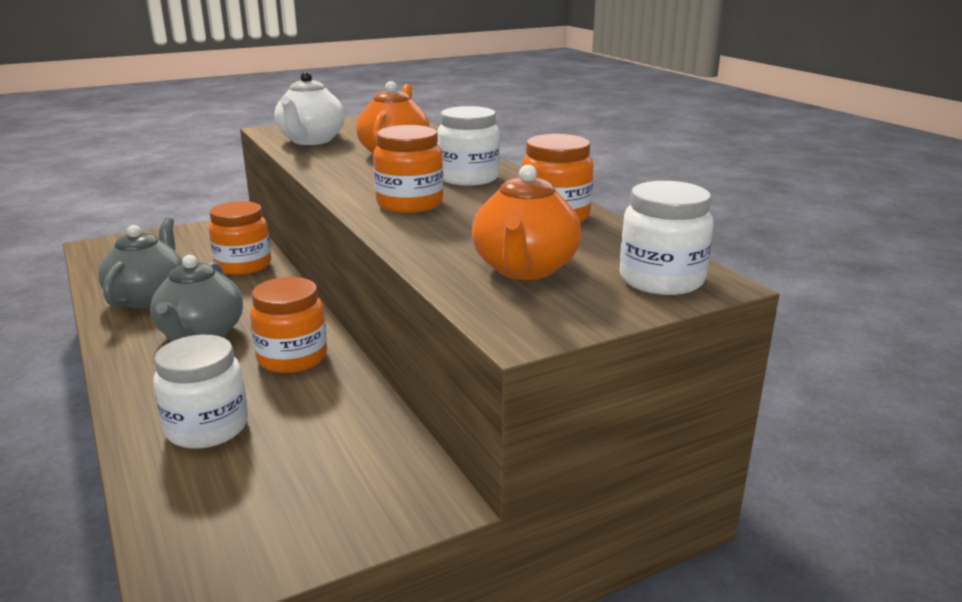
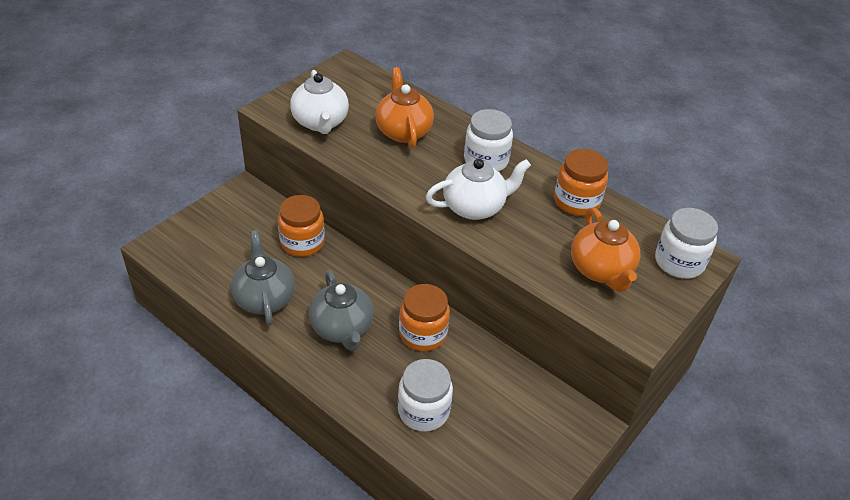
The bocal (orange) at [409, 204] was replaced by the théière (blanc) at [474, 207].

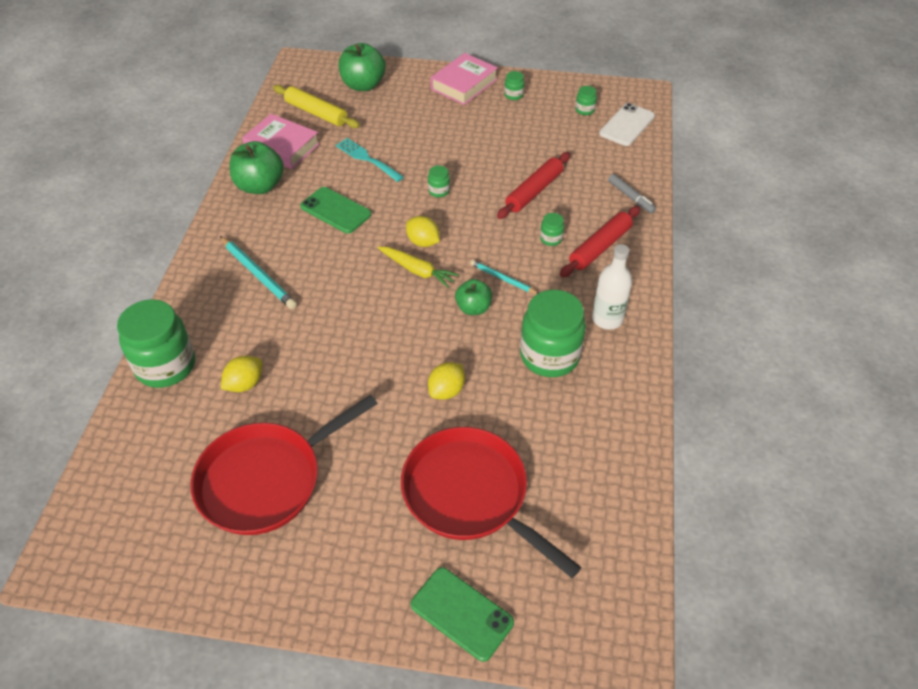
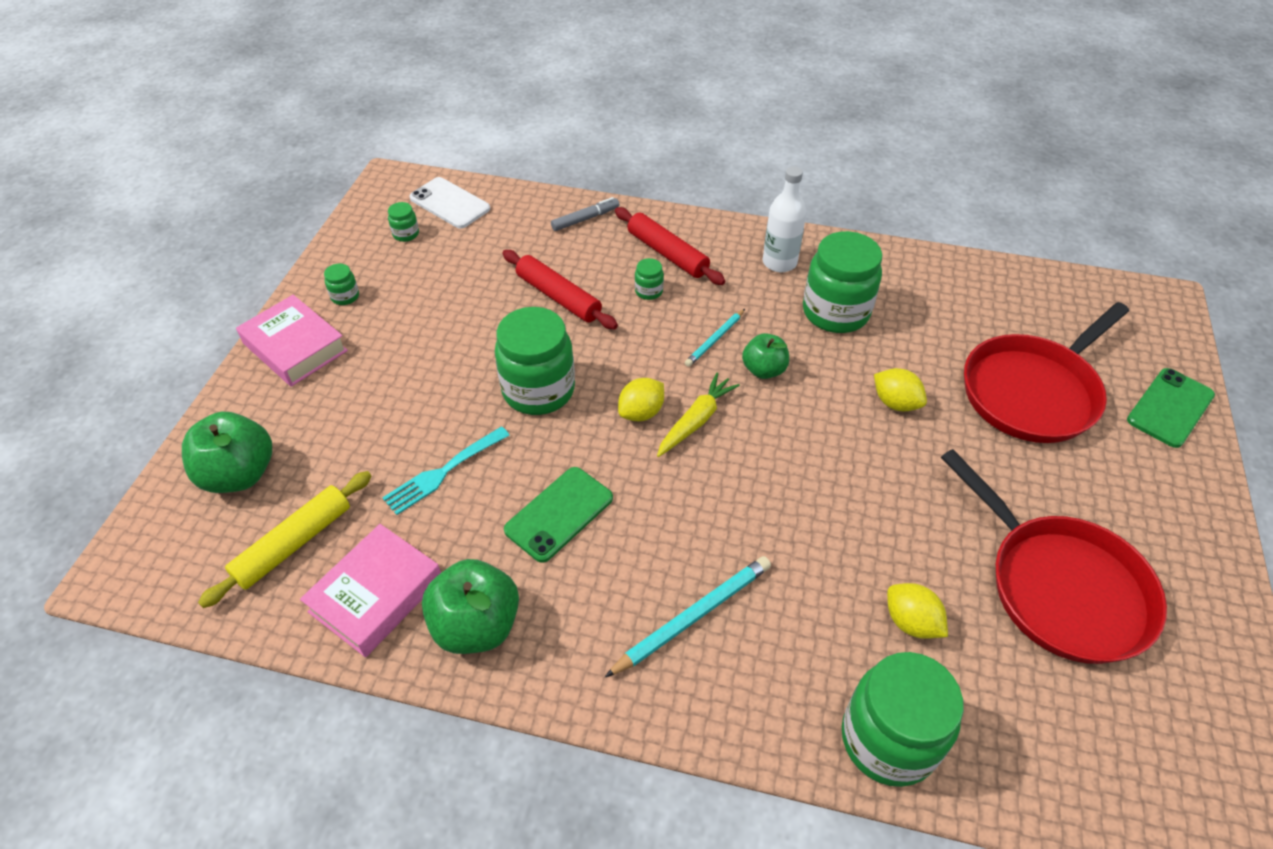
The bocal (vert) at [439, 191] changed to 2.35 times the size.

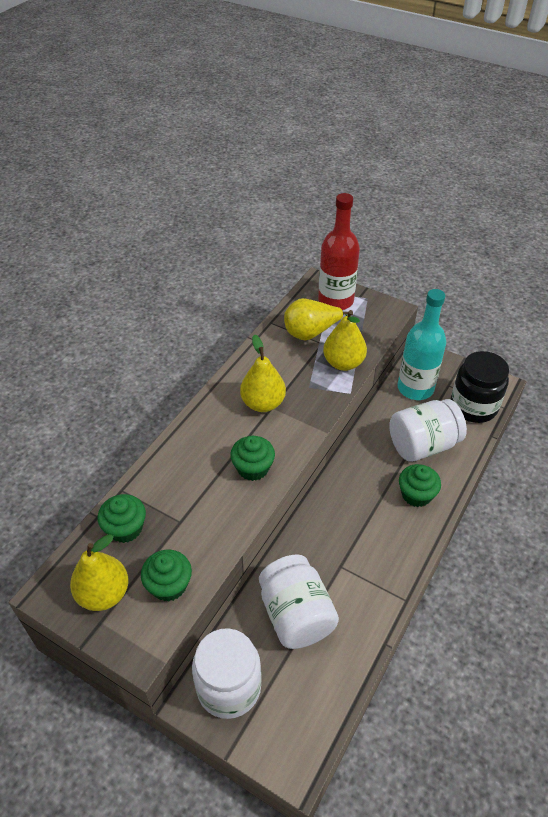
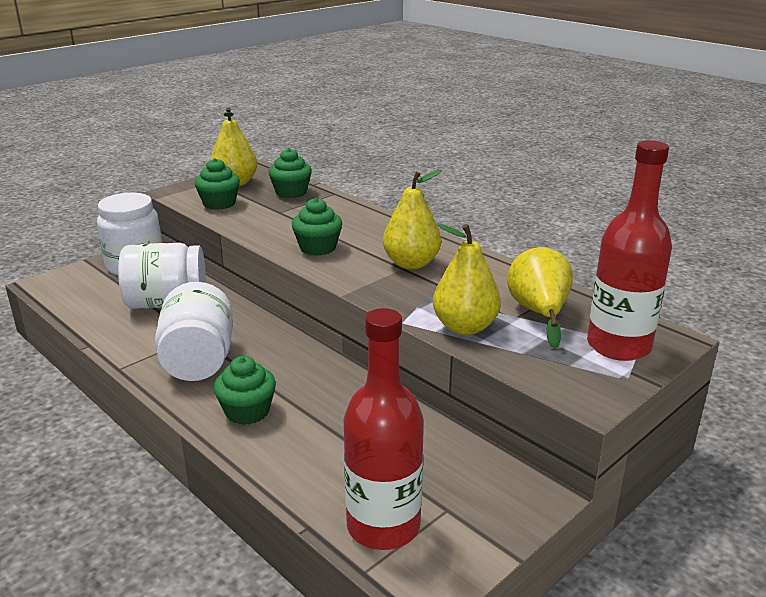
The bocal (blanc) moved from [422, 445] to [198, 361]. The bouteille (turquoise) at [415, 388] disappeared. The bocal (noir) at [473, 406] was replaced by the bouteille (rouge) at [383, 526].

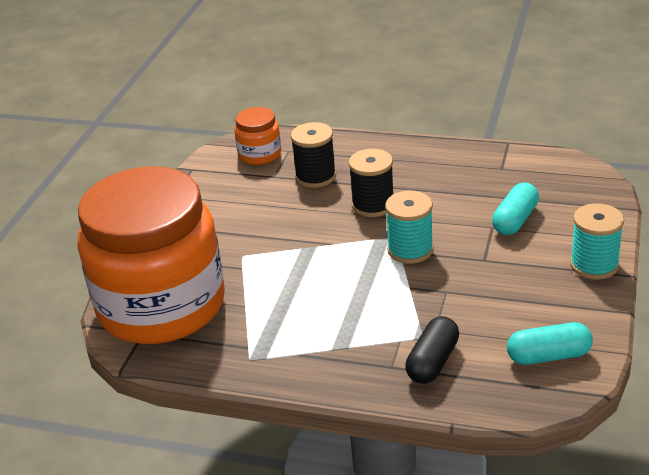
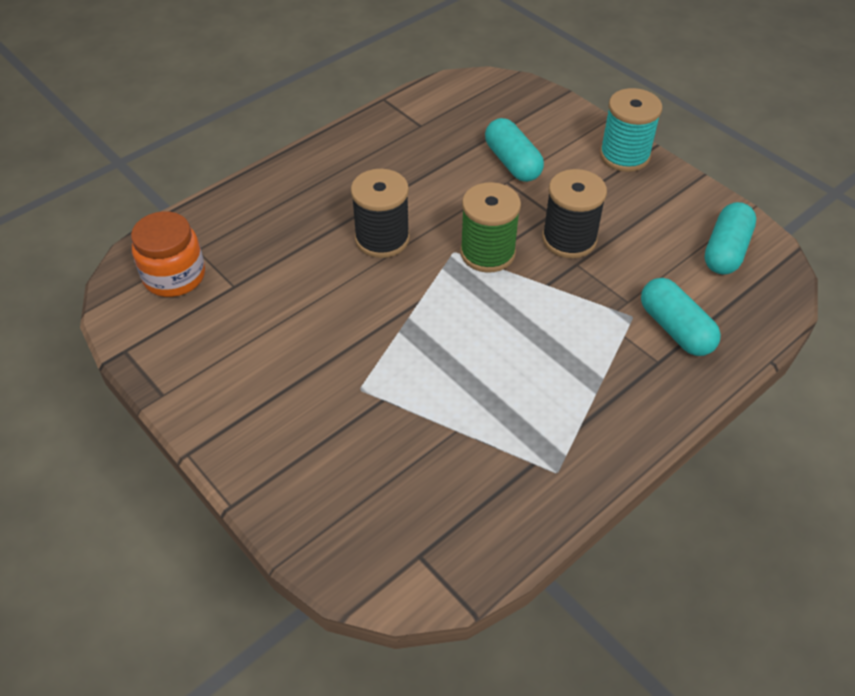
The bocal (orange) at [161, 306] disappeared. The bobine (noir) moved from [315, 176] to [569, 239]. The bobine (turquoise) at [410, 250] became the bobine (vert) at [487, 253]. The gélule (noir) at [432, 362] became the gélule (turquoise) at [675, 329].

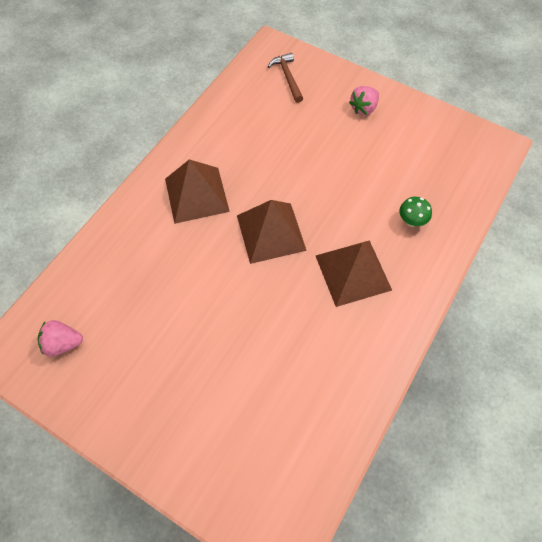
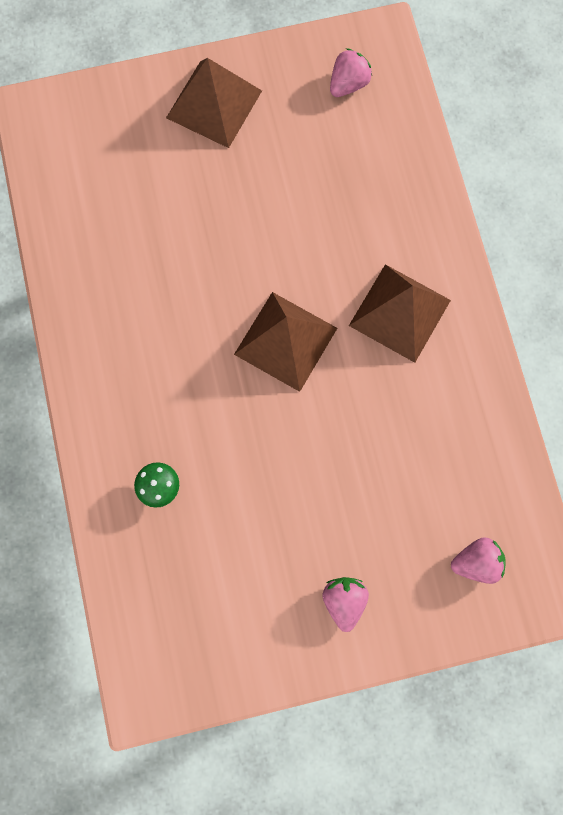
The marteau (marron) at [287, 77] was replaced by the fraise (rose) at [476, 561]. The pyramide (marron) moved from [353, 272] to [214, 104].

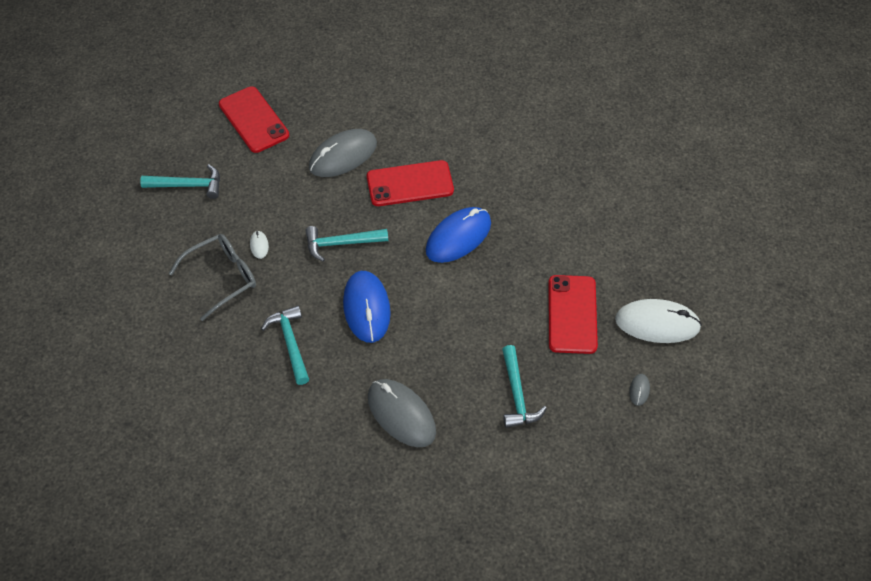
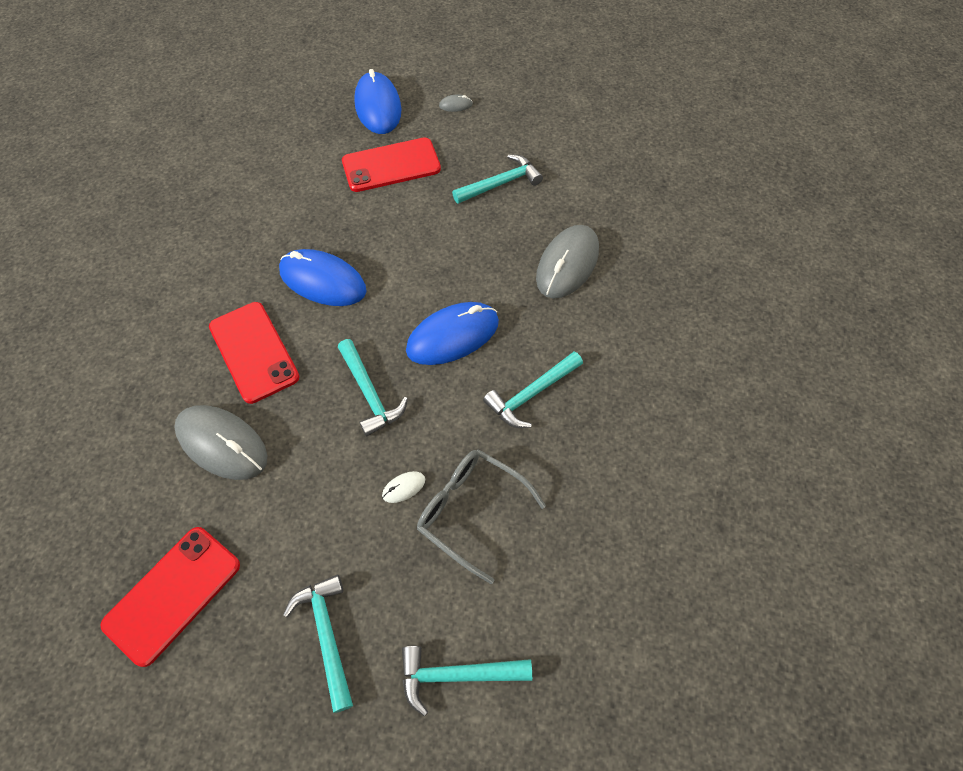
The souris (blanc) at [657, 323] became the souris (bleu) at [378, 106]. The marteau (turquoise) at [456, 675] appeared.

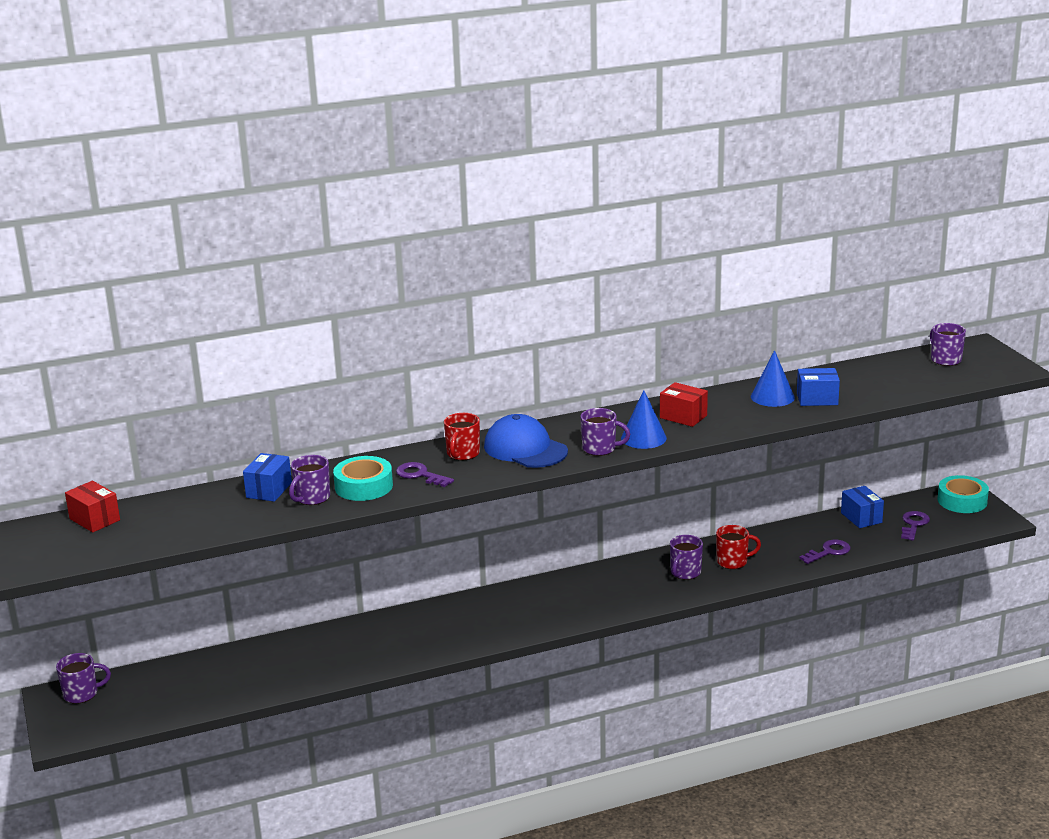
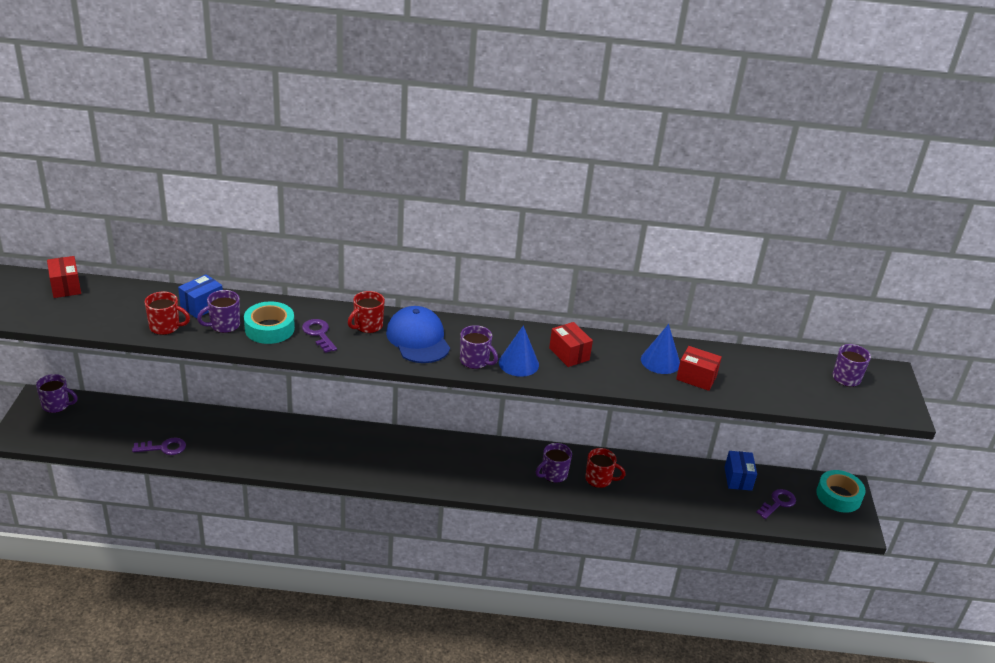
The boîte (bleu) at [817, 399] became the boîte (rouge) at [696, 378]. The clé (violet) moved from [828, 552] to [164, 448]. The tasse (rouge) at [165, 327] appeared.

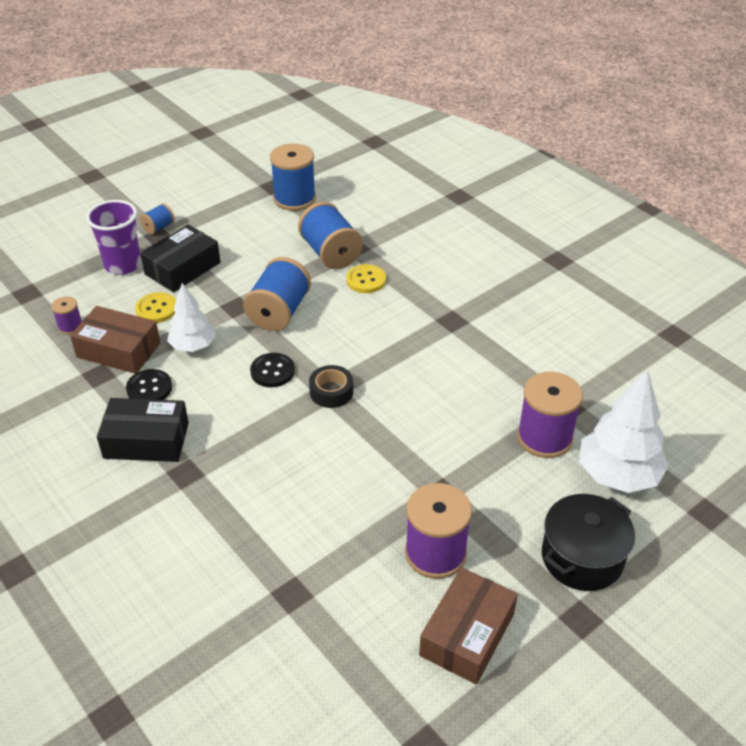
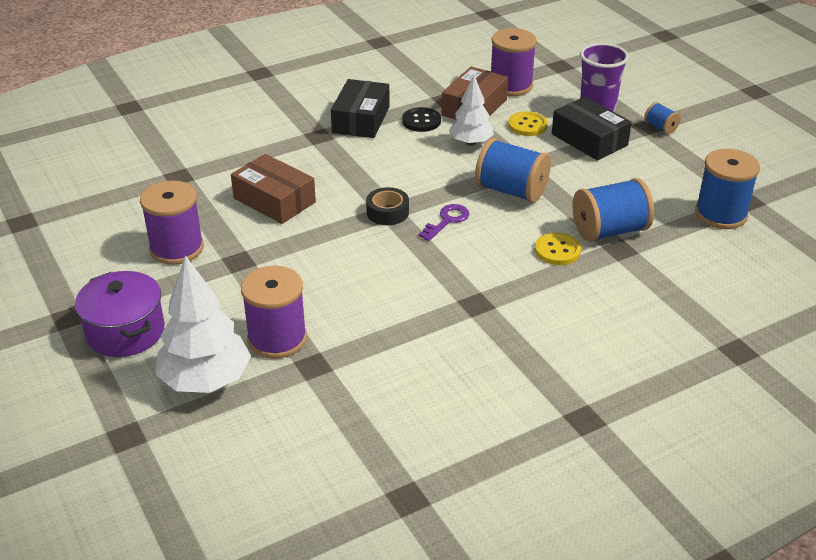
The bobine (violet) at [70, 326] changed to 2.01 times the size. The bouton (noir) at [272, 371] disappeared. The boîte (marron) moved from [467, 634] to [274, 200]. The marmite (noir) at [582, 557] became the marmite (violet) at [125, 332]. The clé (violet) at [447, 220] appeared.

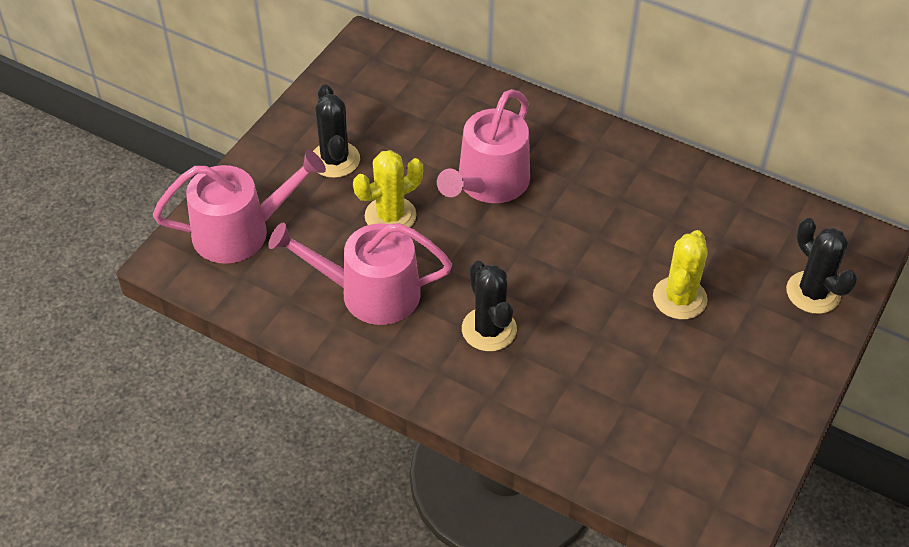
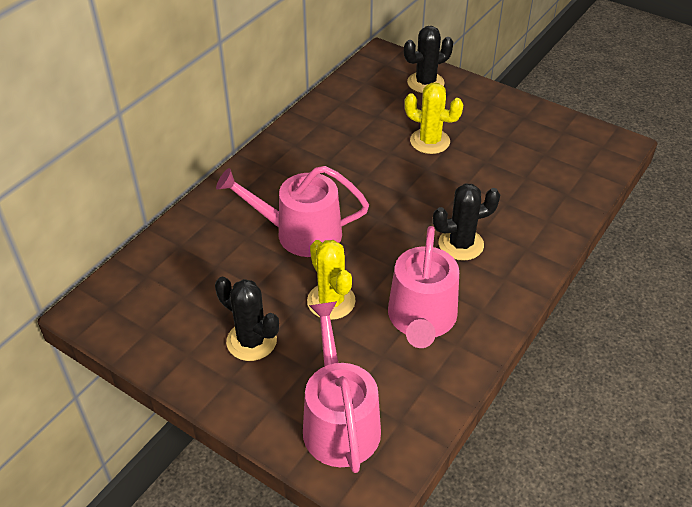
The cactus (noir) at [335, 160] turned 45 degrees clockwise. The arrosoir (rose) at [489, 183] turned 150 degrees clockwise.

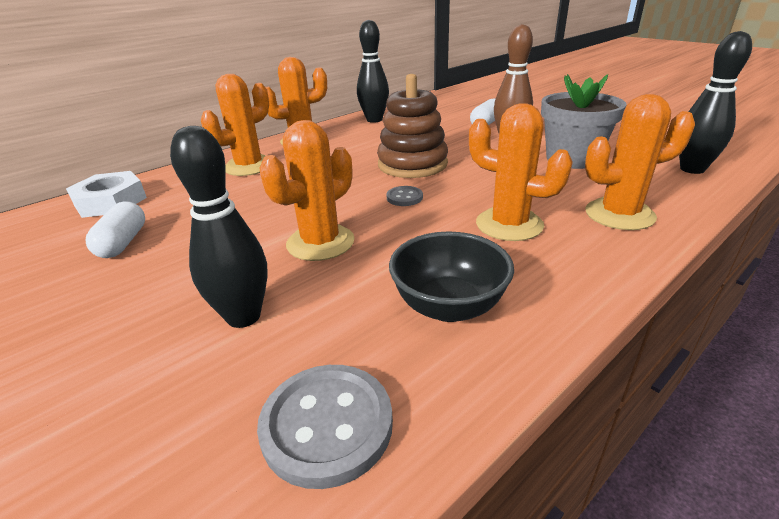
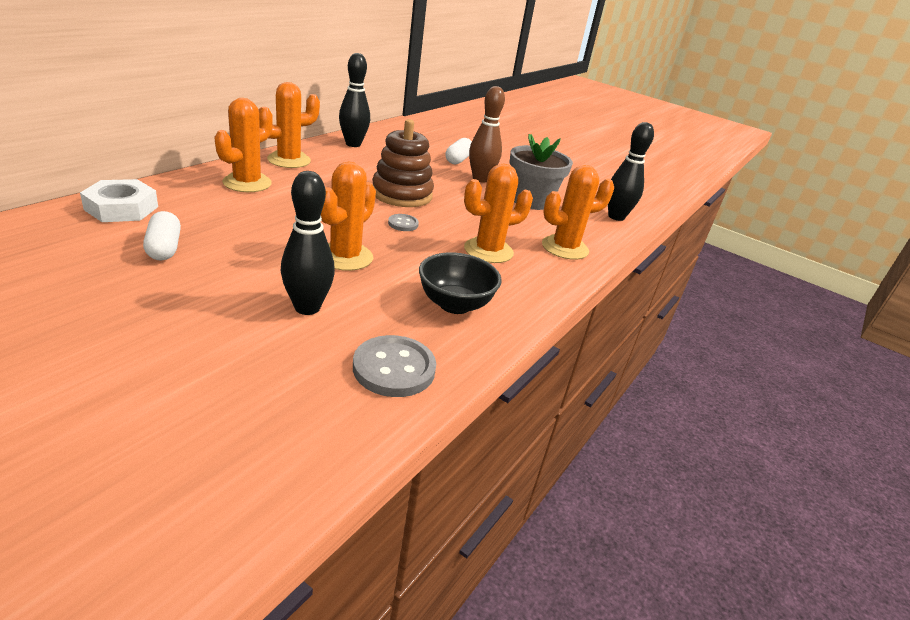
The cactus (orange) at [509, 224] turned 45 degrees counterclockwise.

